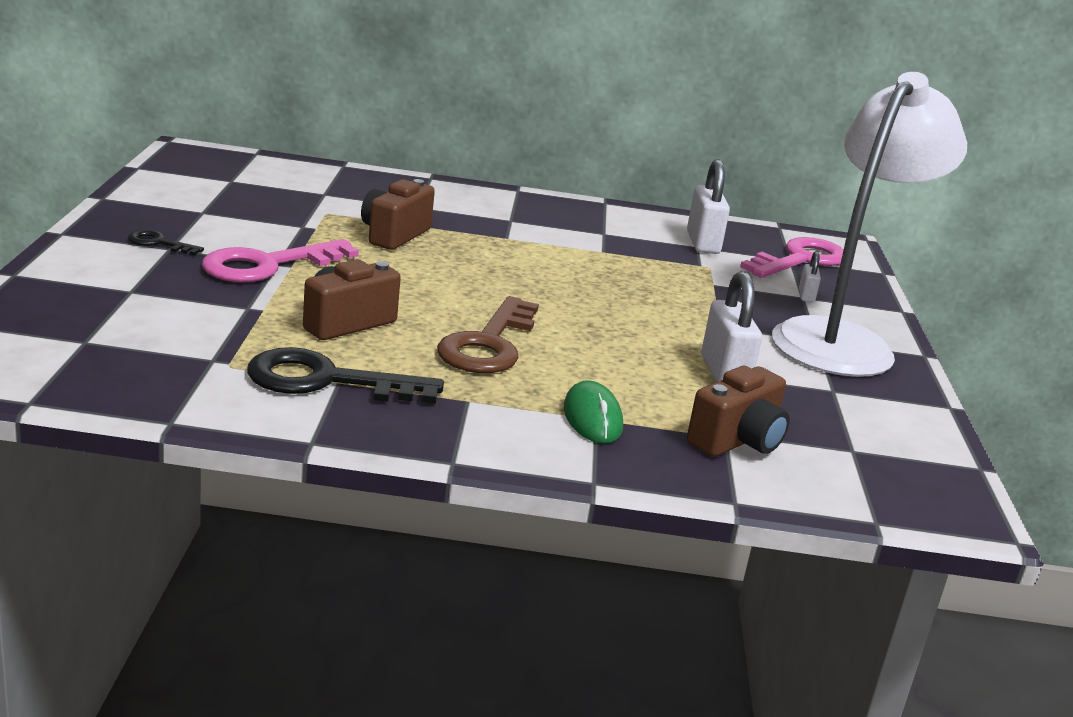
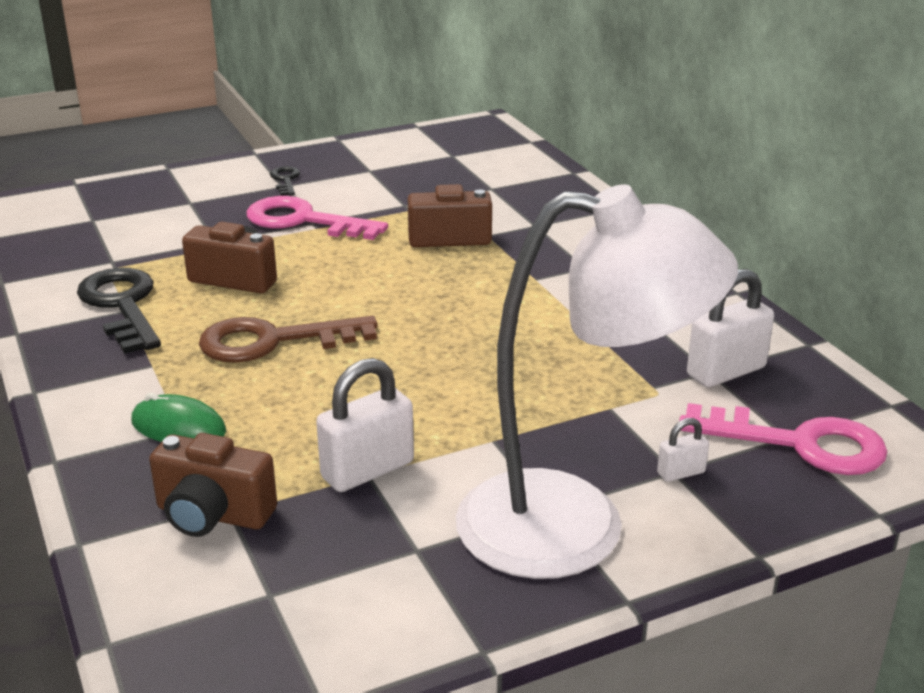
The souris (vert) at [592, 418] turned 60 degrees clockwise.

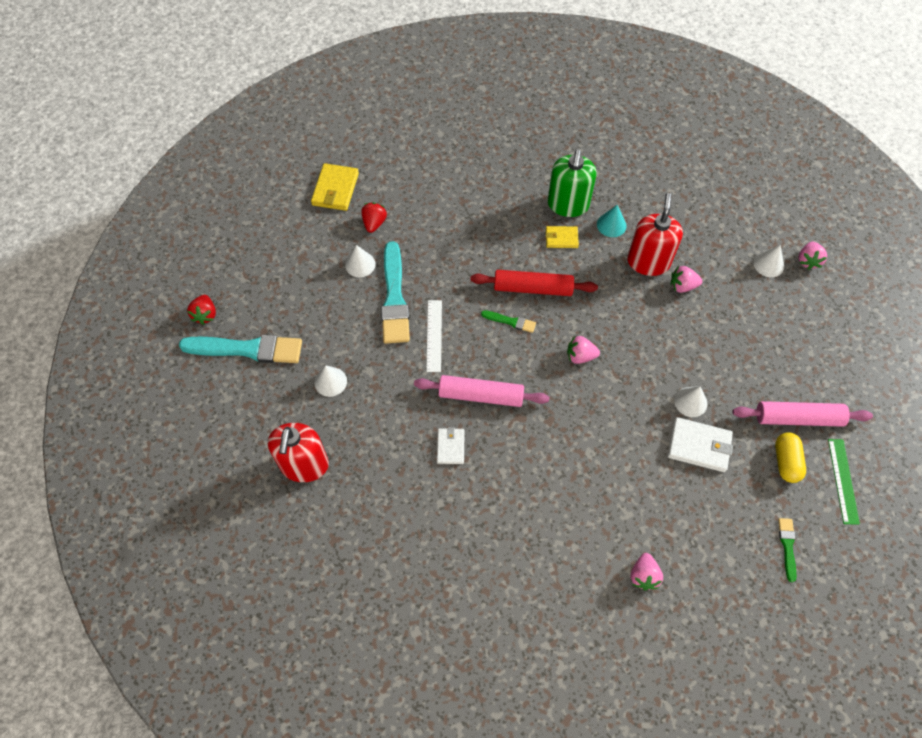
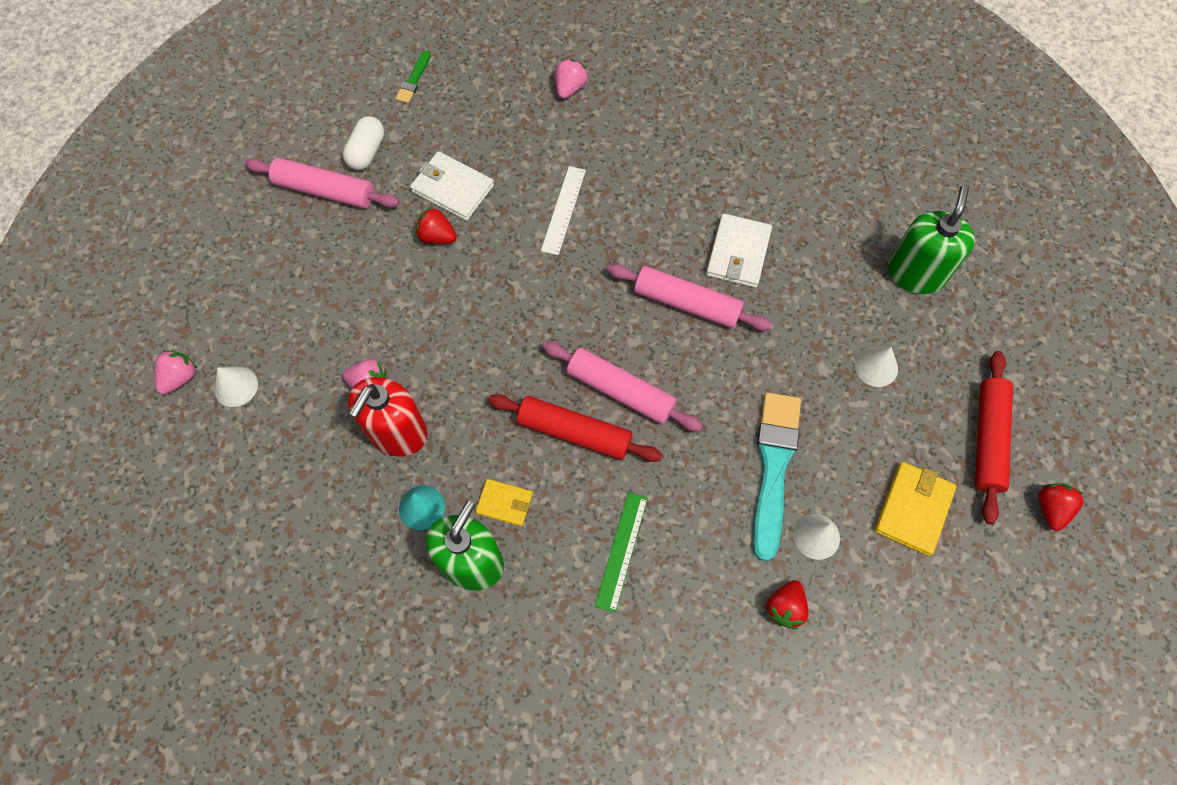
The pinceau (turquoise) at [247, 349] was replaced by the rouleau à pâtisserie (rouge) at [988, 439]. The distributeur de savon (rouge) at [304, 465] became the distributeur de savon (vert) at [915, 273]. The portefeuille (jaune) moved from [335, 189] to [913, 509]. The règle (blanc) moved from [434, 335] to [563, 210]. The portefeuille (blanc) at [450, 447] changed to 1.60 times the size. The pinceau (vert) at [510, 321] was replaced by the rouleau à pâtisserie (rose) at [620, 391]. The fraise (rose) at [580, 356] disappeared. The cône (blanc) at [690, 402] was replaced by the fraise (rouge) at [437, 236]. The gélule (jaune) at [786, 461] became the gélule (blanc) at [367, 152]. The règle (vert) moved from [843, 480] to [622, 551].

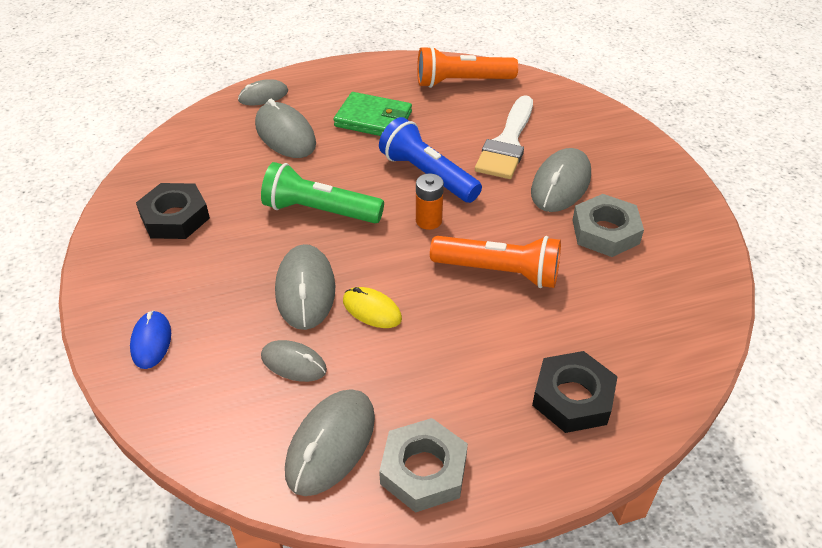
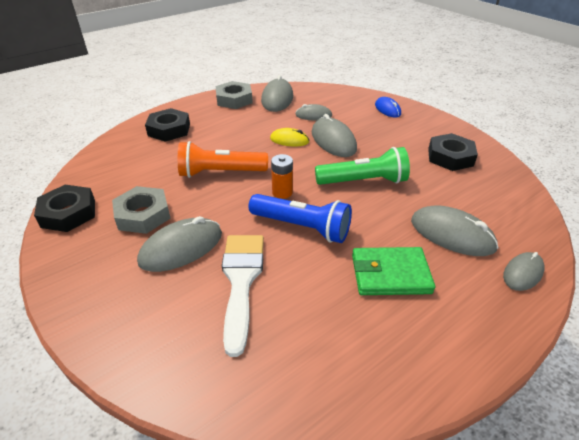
The lampe de poche (orange) at [461, 82] disappeared. The souris (gris) at [561, 184] turned 45 degrees clockwise. The écrou (noir) at [68, 213] appeared.

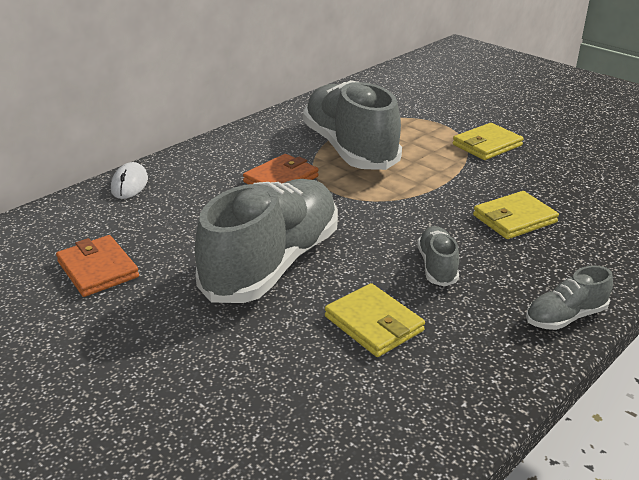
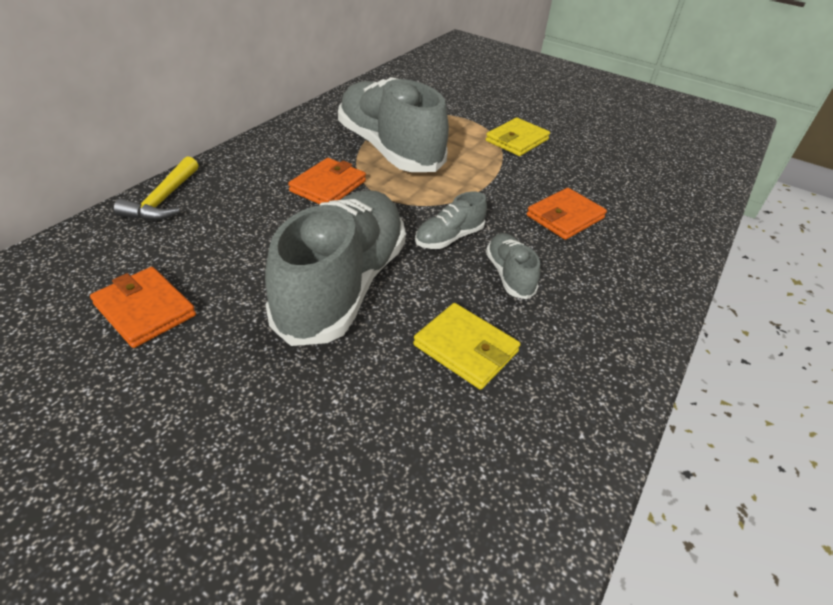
The souris (blanc) at [130, 184] was replaced by the marteau (jaune) at [163, 200]. The portefeuille (jaune) at [514, 219] became the portefeuille (orange) at [565, 217]. The chaussure (gris) moved from [565, 317] to [449, 238].

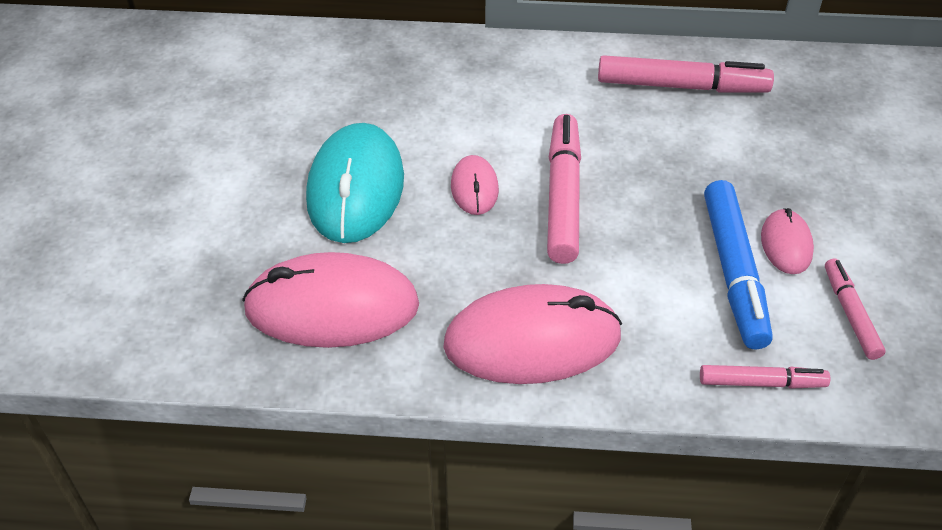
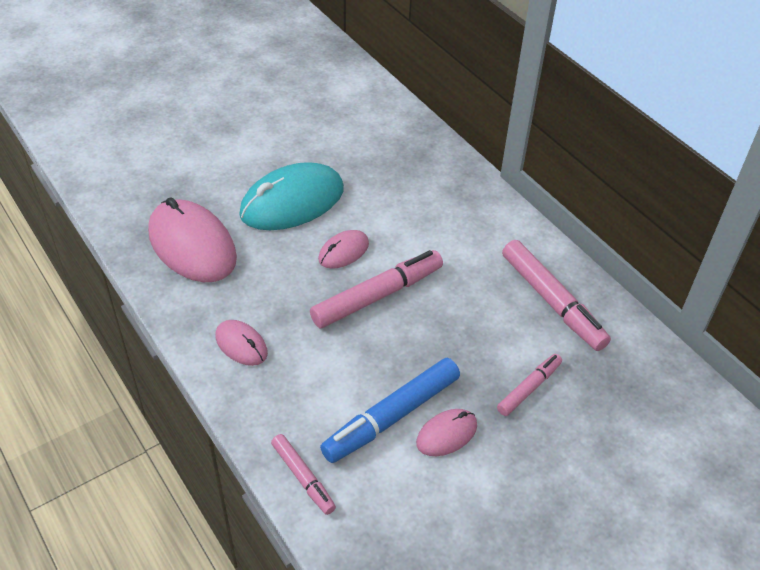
The souris (rose) at [532, 341] changed to 0.50 times the size. The feutre (rose) moved from [850, 314] to [529, 388].

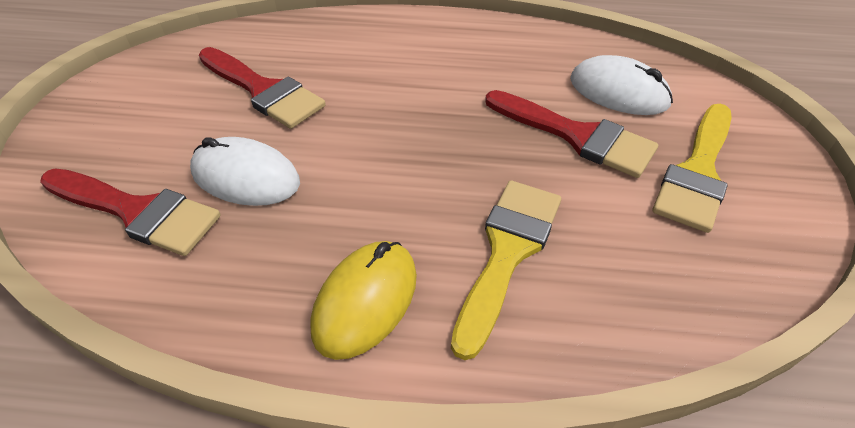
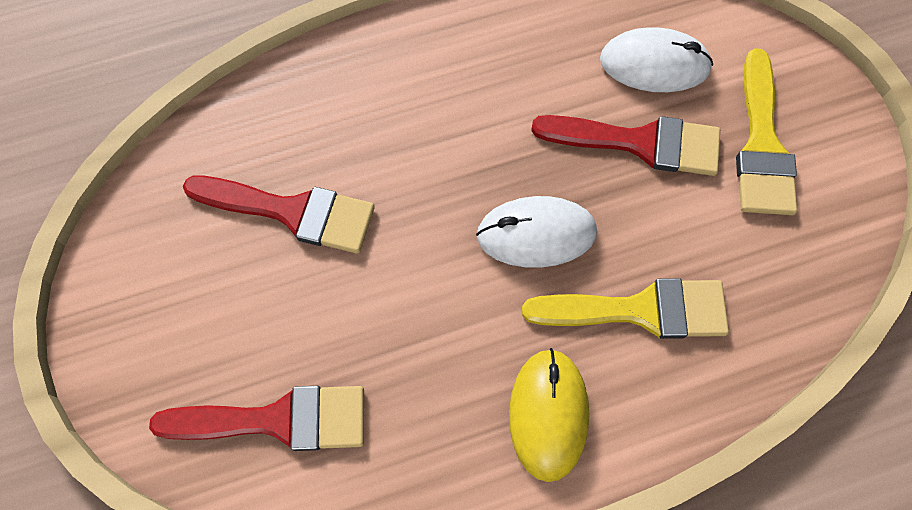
The souris (blanc) moved from [245, 177] to [536, 234]. The pinceau (jaune) at [507, 253] turned 90 degrees clockwise.

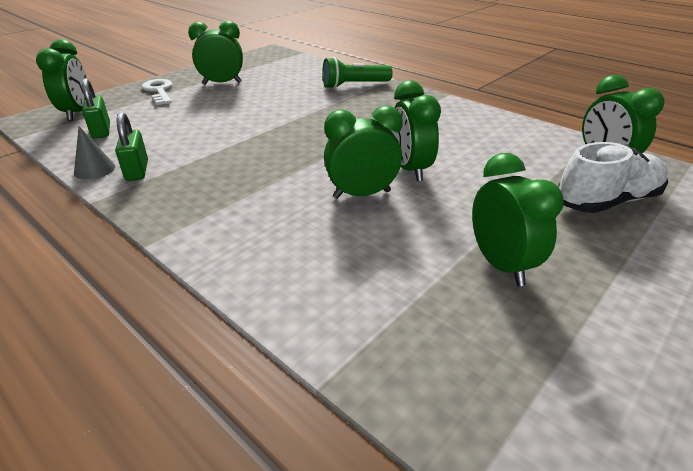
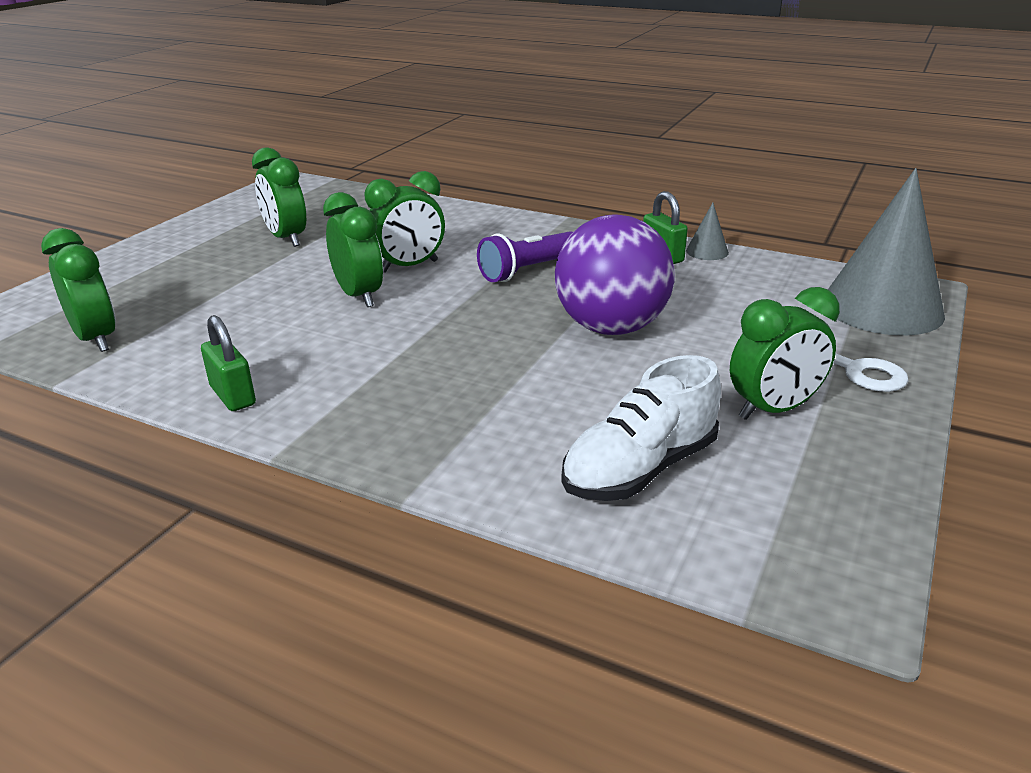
The réveil (vert) at [78, 113] was replaced by the cône (gris) at [882, 307]. The cadenas (vert) moved from [101, 131] to [233, 396]. The lampe de poche (vert) at [354, 85] disappeared. The chaussure (blanc) moved from [606, 201] to [640, 469]. The lampe de poche (violet) at [528, 271] appeared. The balle (violet) at [611, 328] appeared.

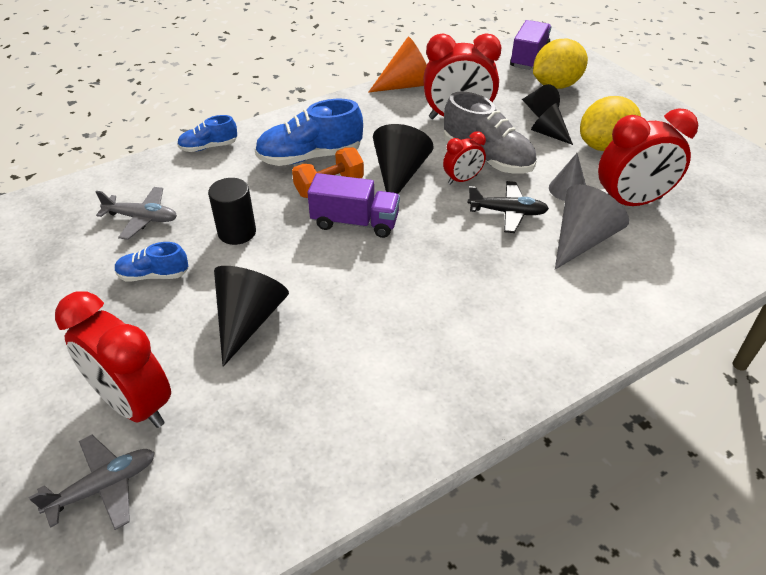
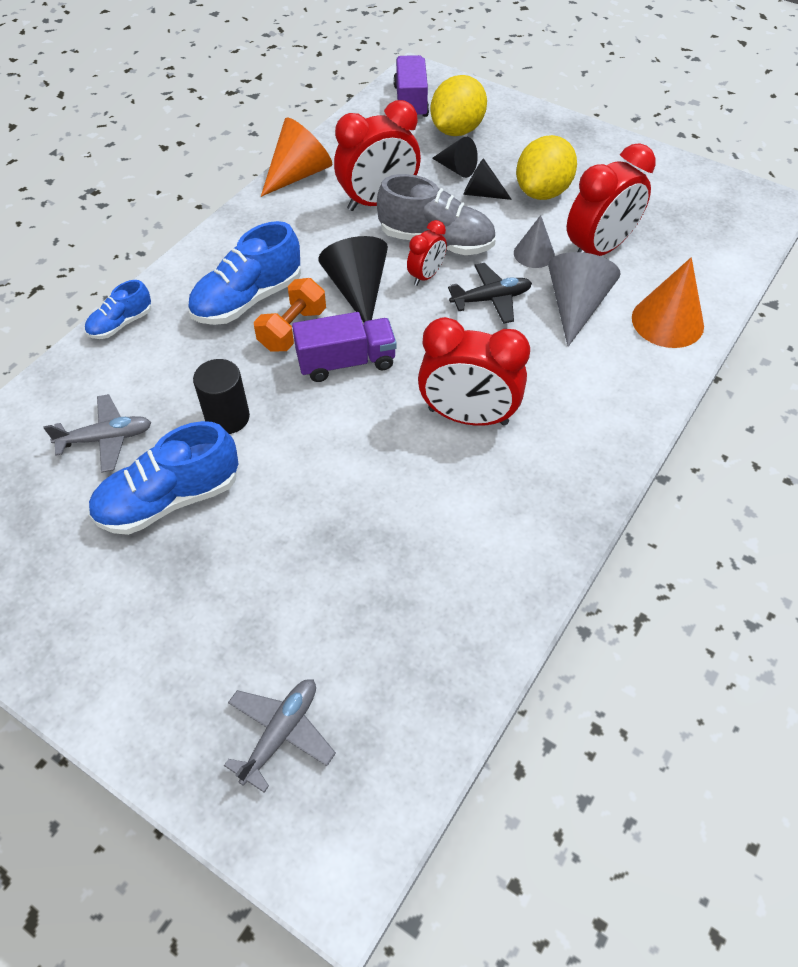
The réveil (rouge) moved from [134, 404] to [468, 417]. The chaussure (bleu) at [153, 275] changed to 1.79 times the size. The cône (noir) at [248, 320] disappeared. The cône (orange) at [667, 321] appeared.

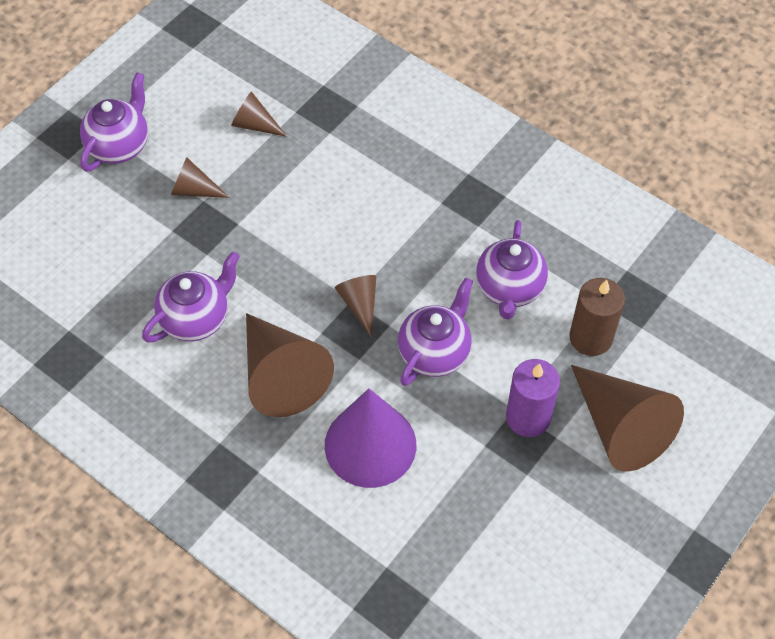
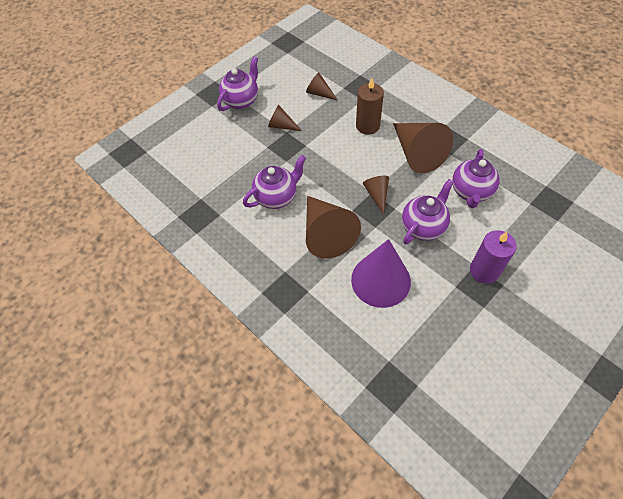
The bougie (marron) moved from [590, 338] to [367, 126]. The cône (marron) moved from [620, 427] to [417, 153].

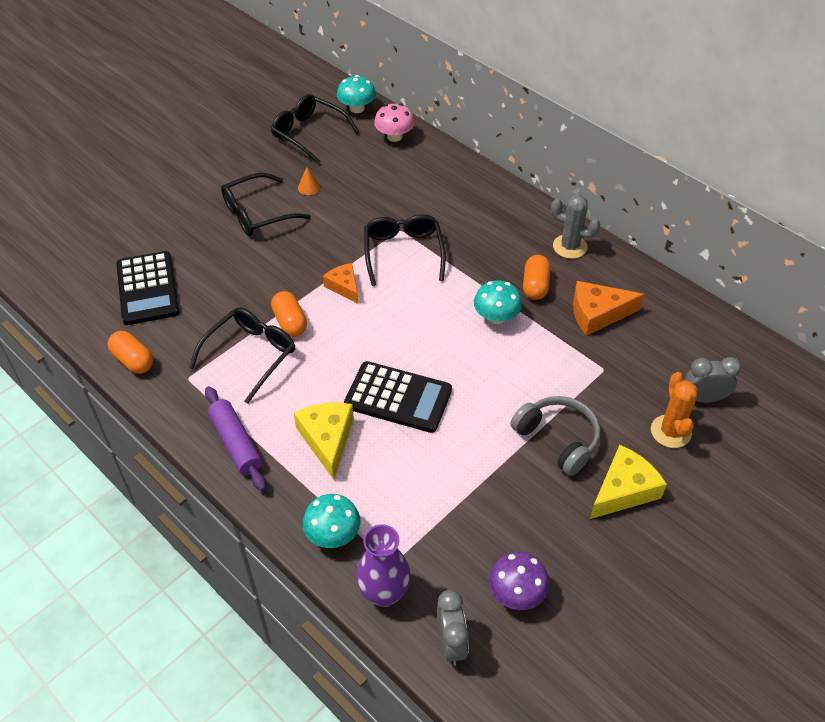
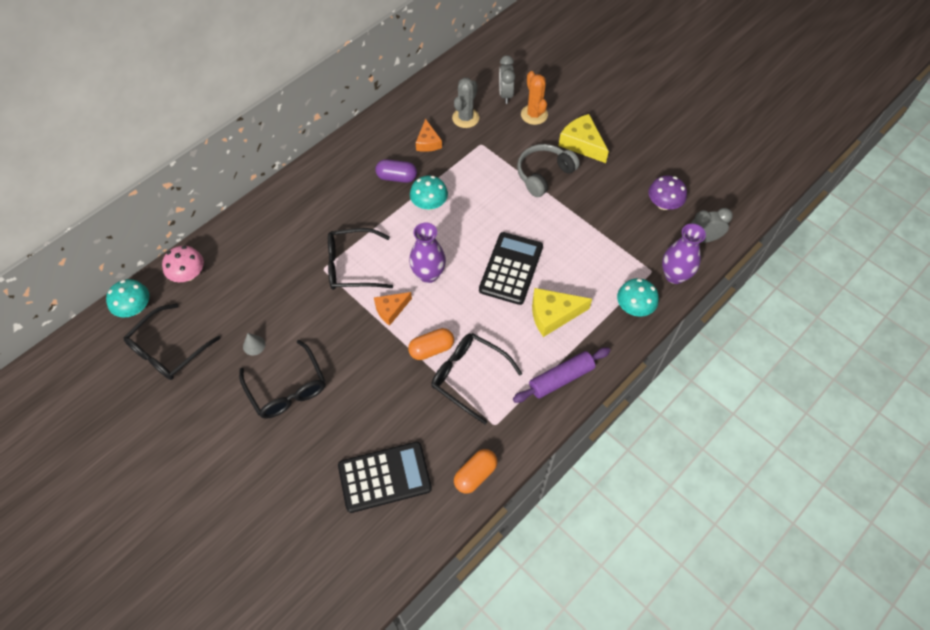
The cône (orange) at [309, 187] became the cône (gris) at [254, 345]. The gélule (orange) at [535, 286] became the gélule (violet) at [397, 177]. The cactus (gris) moved from [570, 247] to [465, 118]. The fromage (orange) at [597, 314] changed to 0.65 times the size. The cactus (orange) at [670, 431] turned 75 degrees clockwise. The vase (violet) at [428, 274] appeared.

